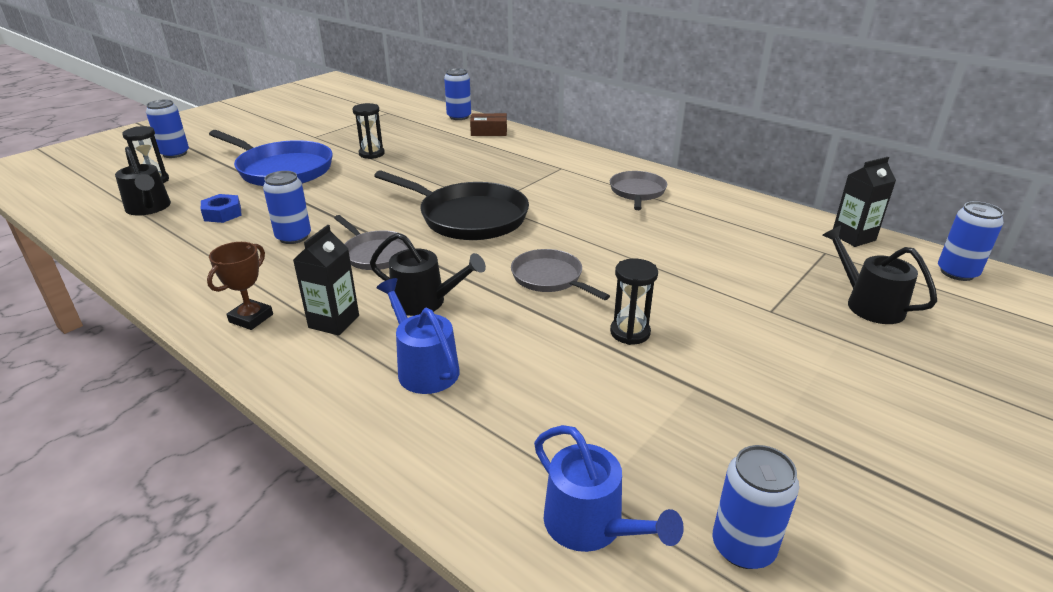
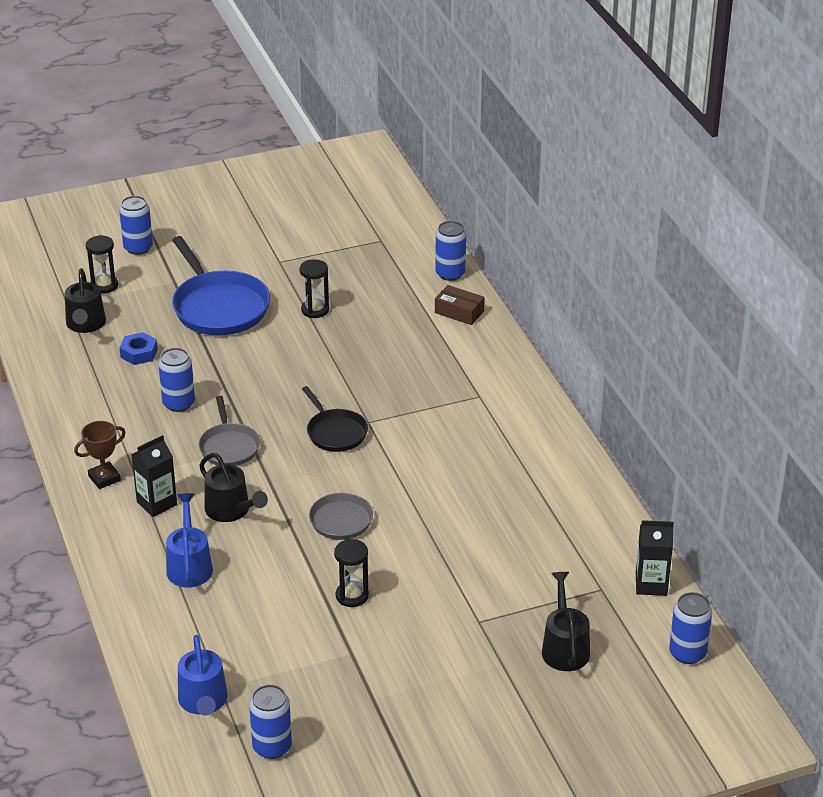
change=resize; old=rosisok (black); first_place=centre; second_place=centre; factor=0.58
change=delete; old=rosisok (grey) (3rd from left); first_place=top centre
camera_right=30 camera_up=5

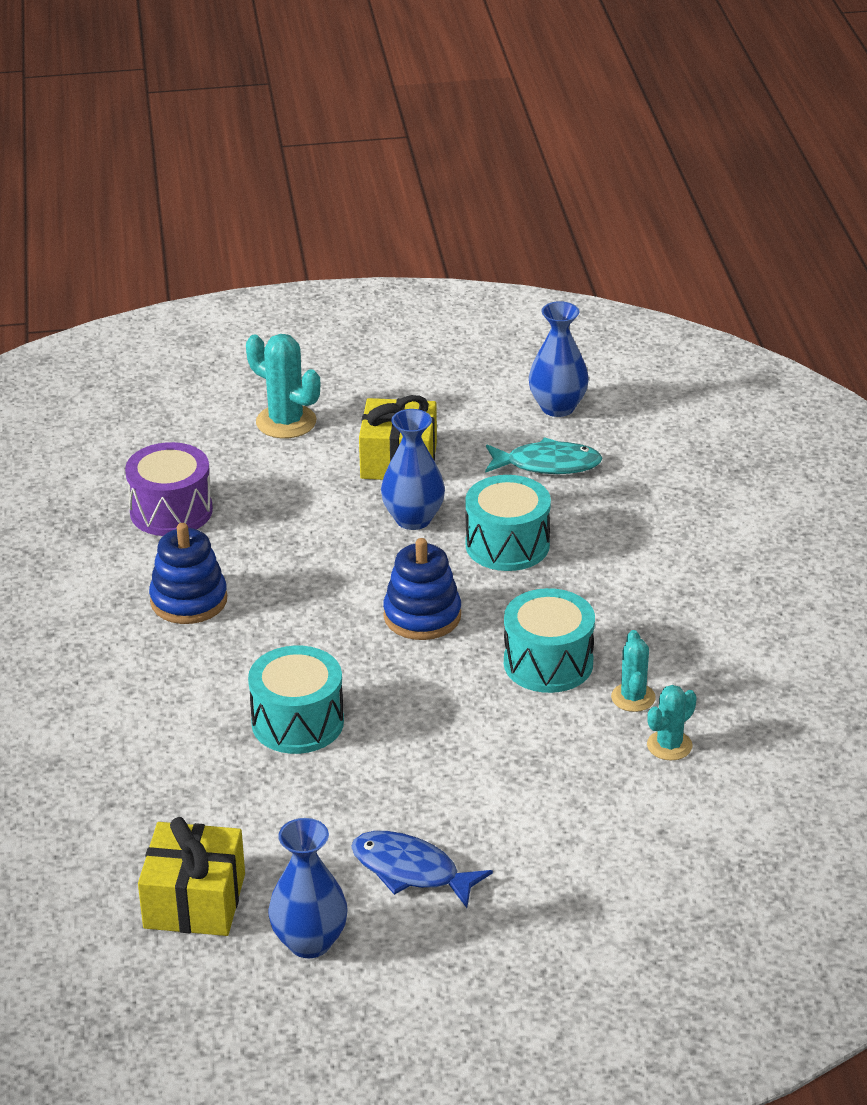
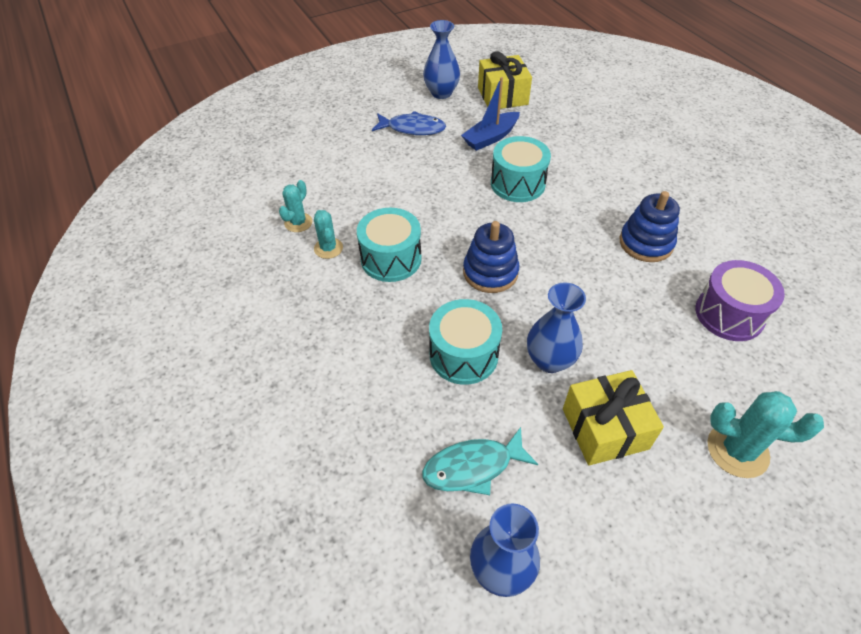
change=insert; new=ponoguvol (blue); second_place=top centre
camera_right=160 camera_up=15

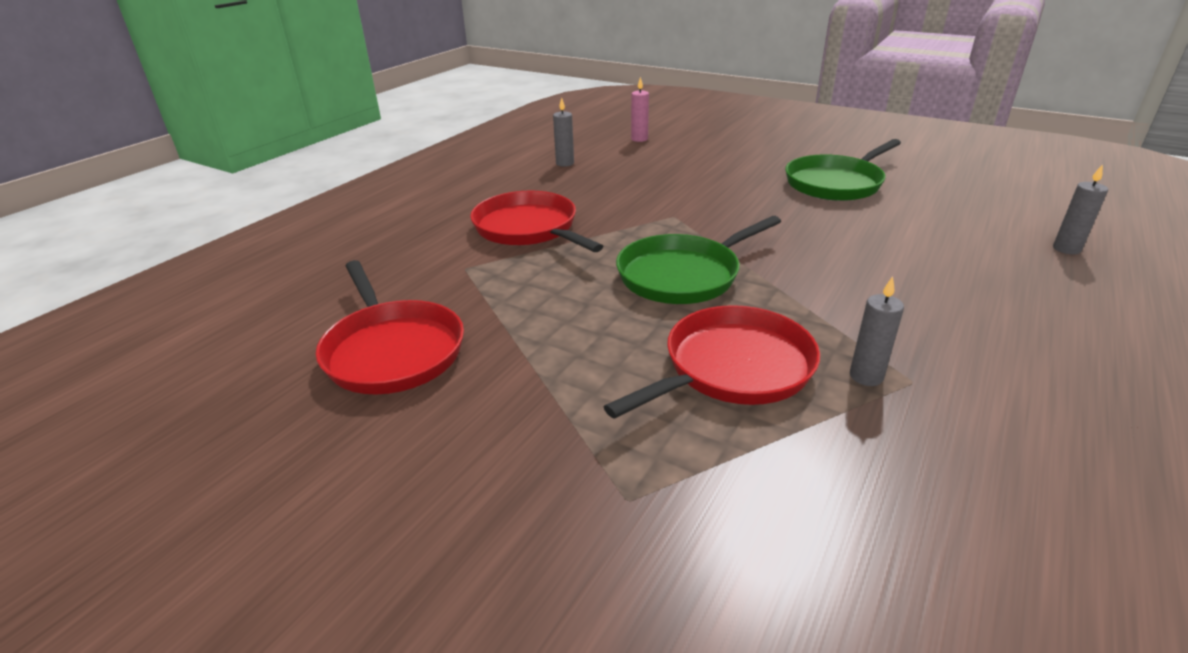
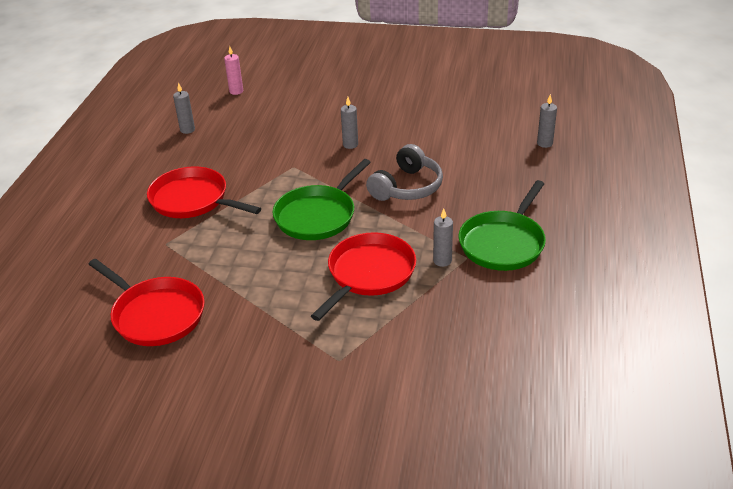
change=move; old=rosisok (green) (2nd from left); first_place=top right; second_place=middle right
change=insert; new=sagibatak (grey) (2nd from left); second_place=top centre
change=insert; new=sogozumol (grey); second_place=centre
camera_right=-20 camera_up=5

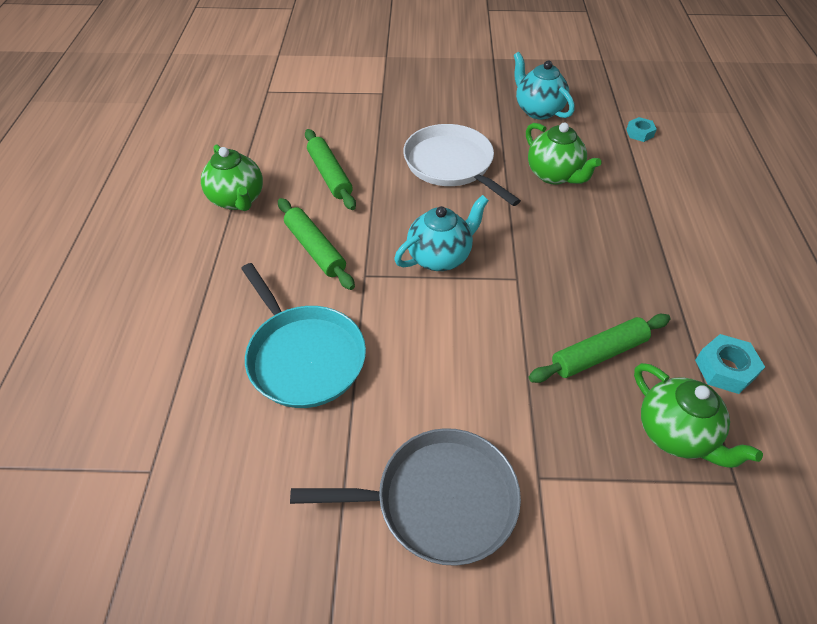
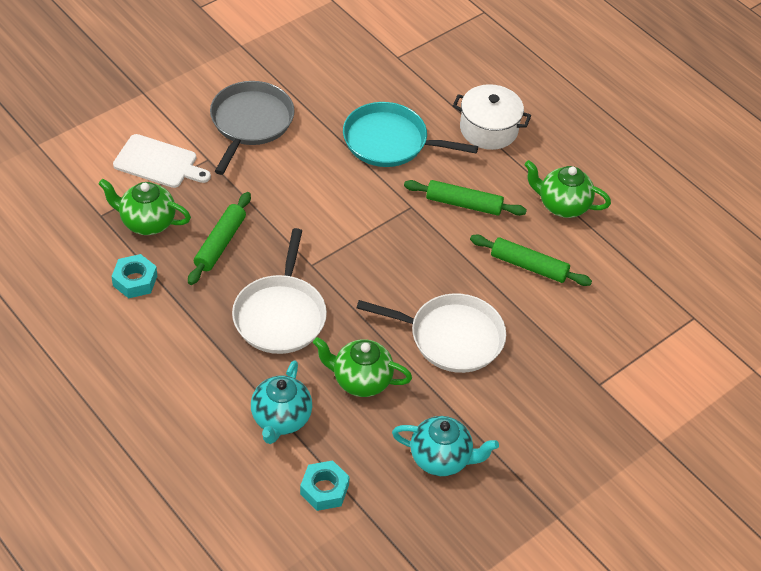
change=resize; old=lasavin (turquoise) (1st from left in the first image); first_place=top right; second_place=bottom centre; factor=1.51
change=move; old=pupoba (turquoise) (1st from left); first_place=centre; second_place=bottom centre
change=rotate; old=rosisok (grey); first_place=bottom centre; second_place=top left; degrees=150
change=insert; new=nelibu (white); second_place=top centre
change=insert; new=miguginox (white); second_place=top left
change=insert; new=rosisok (white) (1st from left); second_place=centre
camera_right=135 camera_up=0

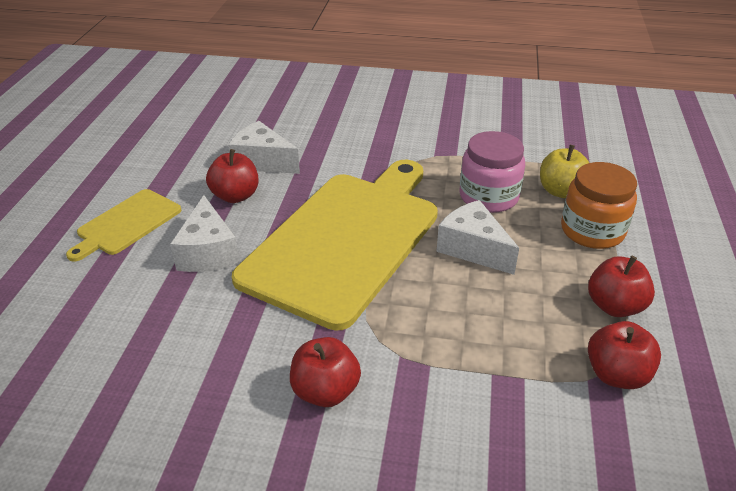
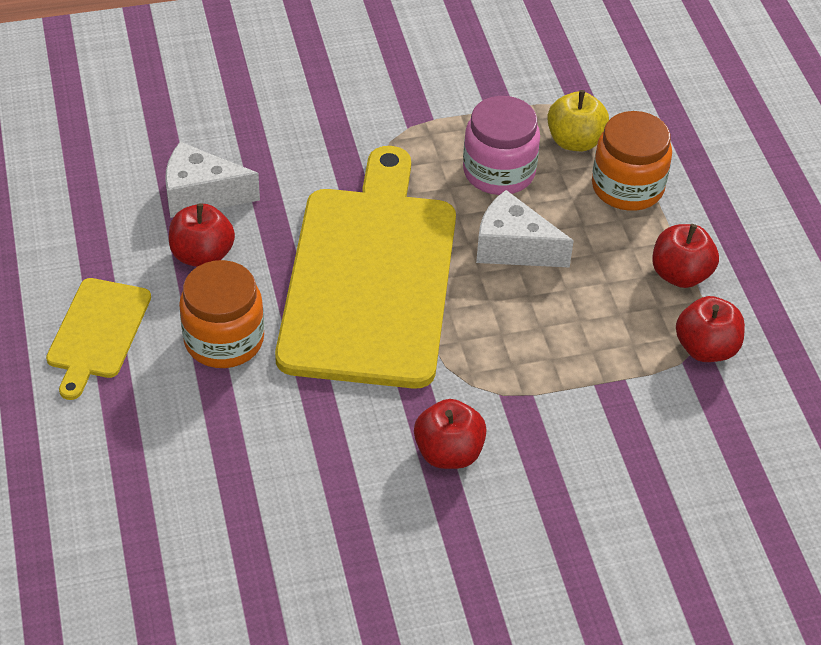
change=replace; old=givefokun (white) (1st from left); new=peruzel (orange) (1st from left); first_place=middle left; second_place=middle left
camera_right=-25 camera_up=10

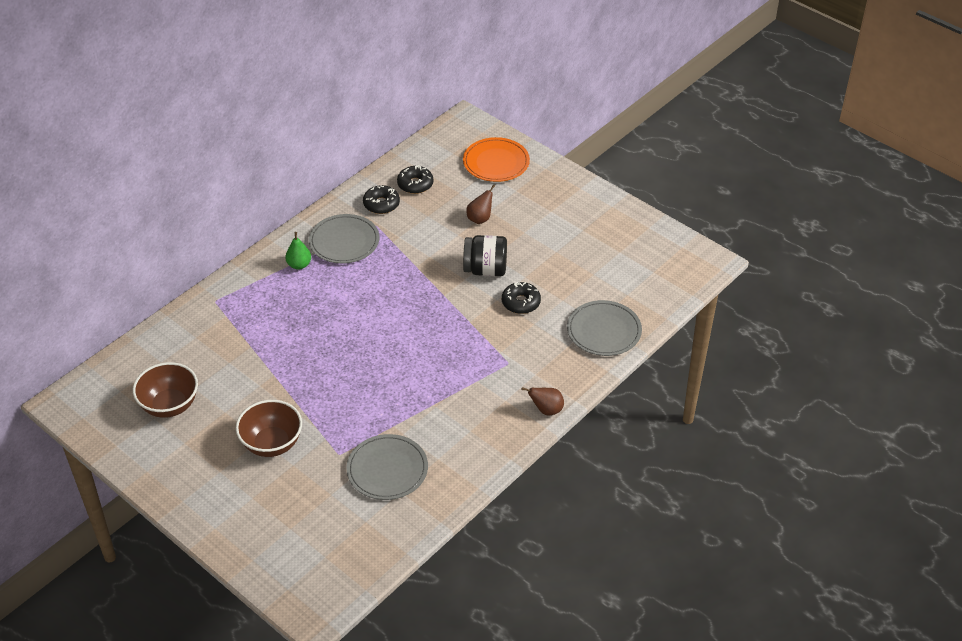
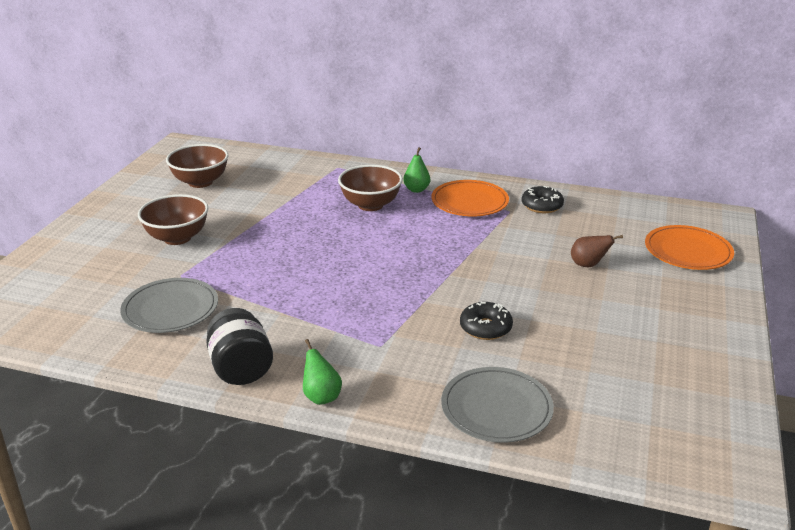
change=delete; old=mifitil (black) (2nd from left); first_place=top centre
change=recolor; old=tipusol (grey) (1st from left); new=tipusol (orange) (1st from left); first_place=centre; second_place=centre
change=move; old=peruzel (black); first_place=centre; second_place=middle left
change=recolor; old=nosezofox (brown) (2nd from left); new=nosezofox (green) (1st from left); first_place=centre; second_place=bottom centre
change=insert; new=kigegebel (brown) (3rd from left); second_place=centre
camera_right=65 camera_up=-15

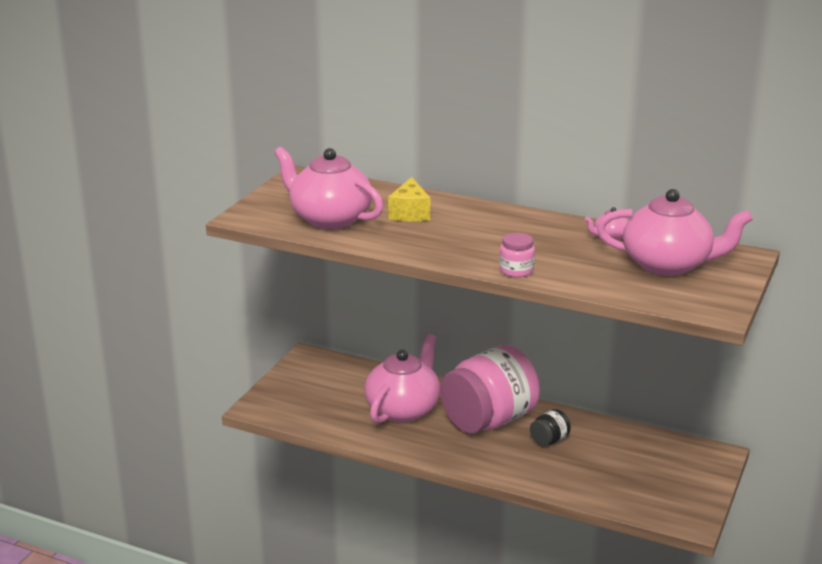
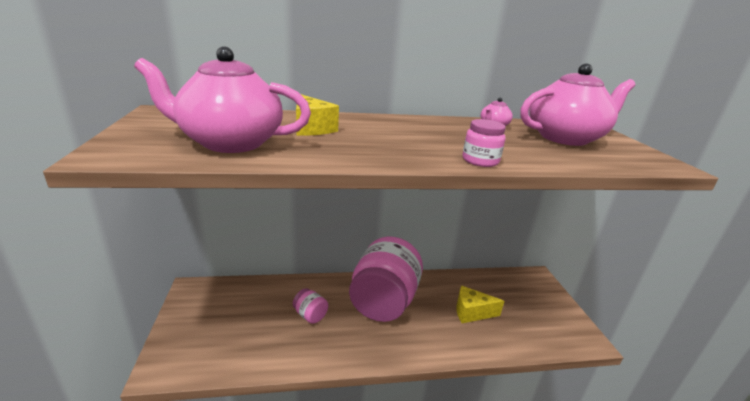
change=replace; old=pupoba (pink) (2nd from left); new=peruzel (pink) (1st from left); first_place=bottom centre; second_place=bottom centre
change=delete; old=peruzel (black); first_place=bottom right
change=insert; new=givefokun (yellow) (2nd from left); second_place=bottom centre
camera_right=-35 camera_up=0

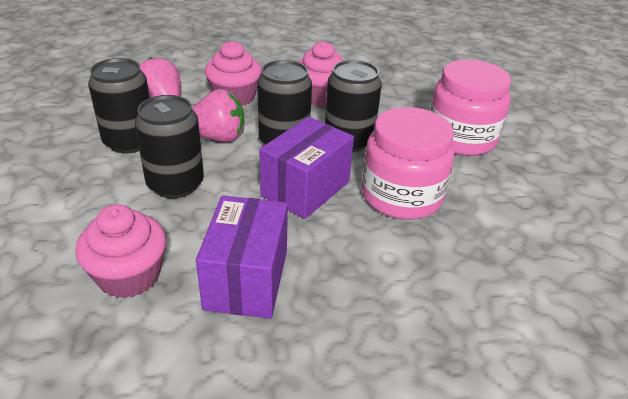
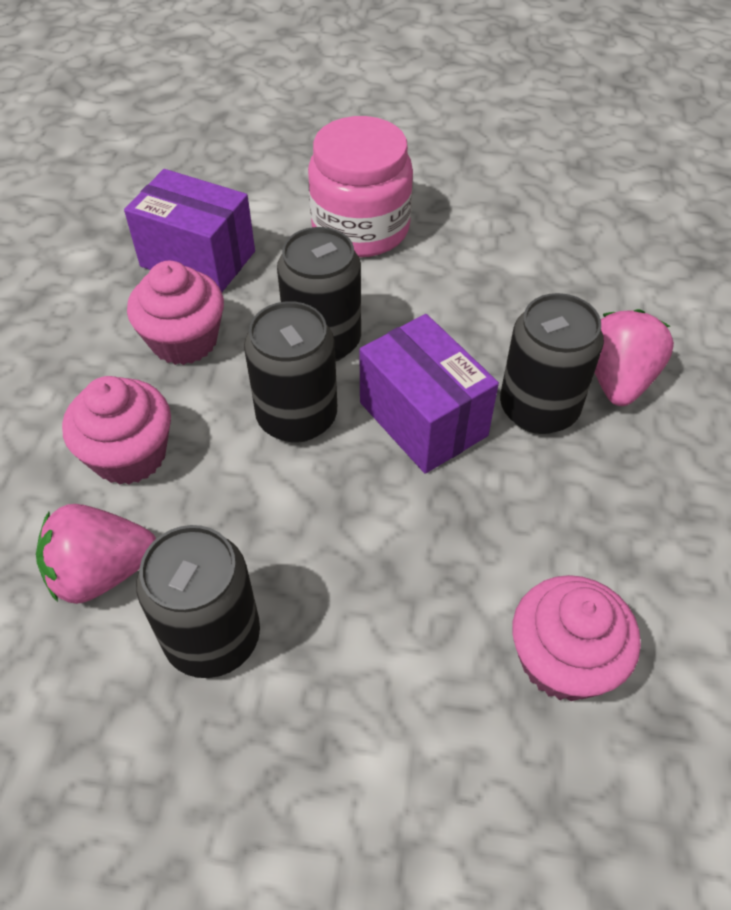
change=move; old=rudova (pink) (2nd from left); first_place=top centre; second_place=middle right
change=move; old=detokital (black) (2nd from left in the first image); new=detokital (black) (4th from left); first_place=middle left; second_place=middle right
change=delete; old=peruzel (pink) (1st from left); first_place=centre
change=move; old=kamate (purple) (1st from left); first_place=centre; second_place=top left
camera_right=-70 camera_up=15

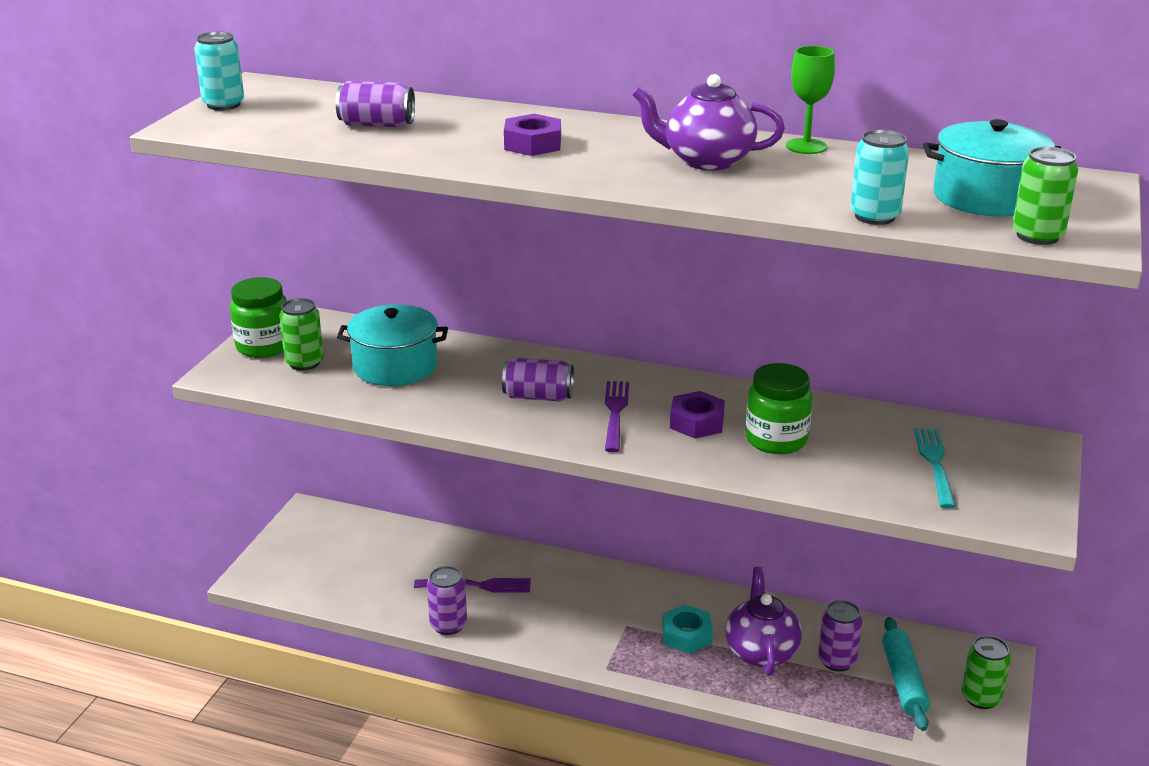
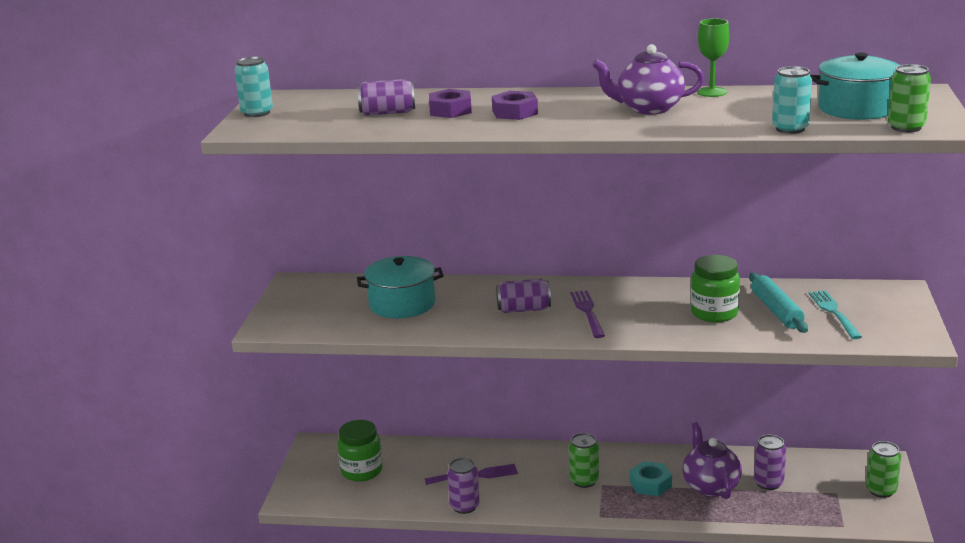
change=move; old=peruzel (green) (1st from left); first_place=middle left; second_place=bottom centre
change=move; old=detokital (green) (1st from left); first_place=middle left; second_place=bottom centre
change=move; old=lasavin (purple) (2nd from left in the first image); new=lasavin (purple) (1st from left); first_place=centre; second_place=top centre
change=move; old=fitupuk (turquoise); first_place=bottom right; second_place=middle right
camera_right=-10 camera_up=-5

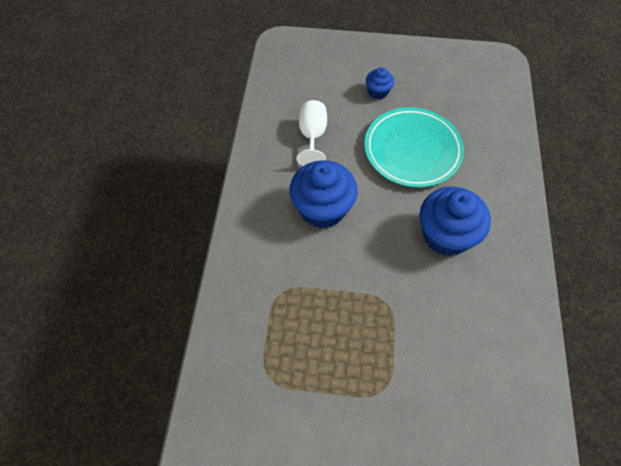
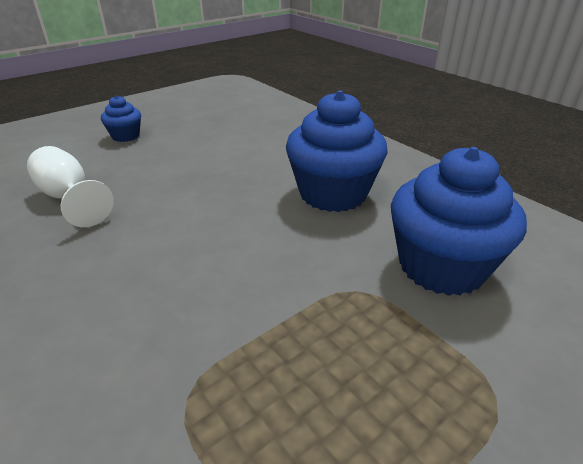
change=delete; old=tipusol (turquoise); first_place=top right
change=move; old=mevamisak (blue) (1st from left in the first image); new=mevamisak (blue) (3rd from left); first_place=centre; second_place=middle right
camera_right=-45 camera_up=-25

